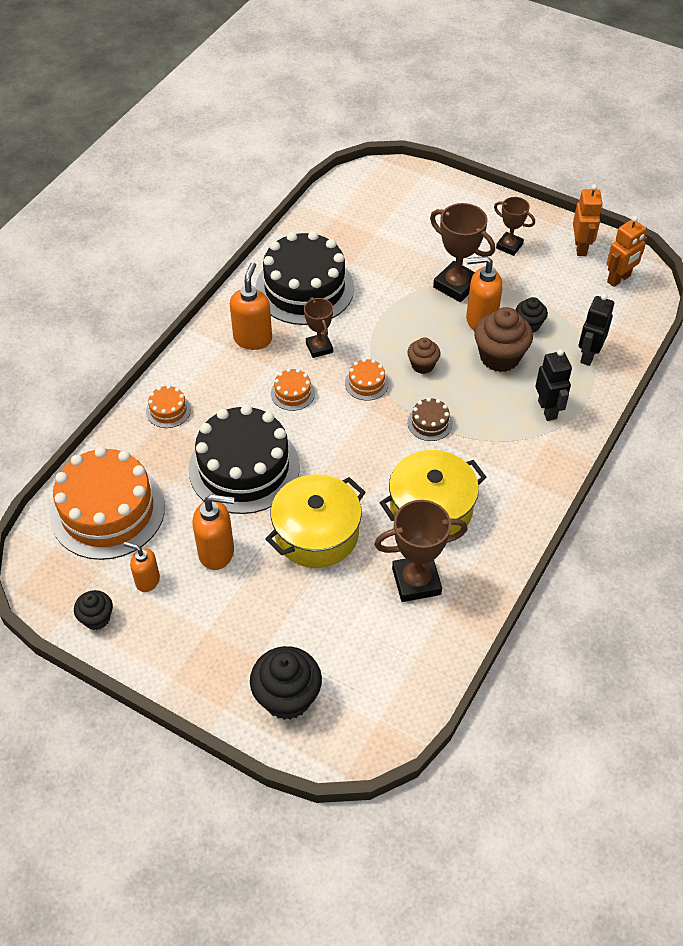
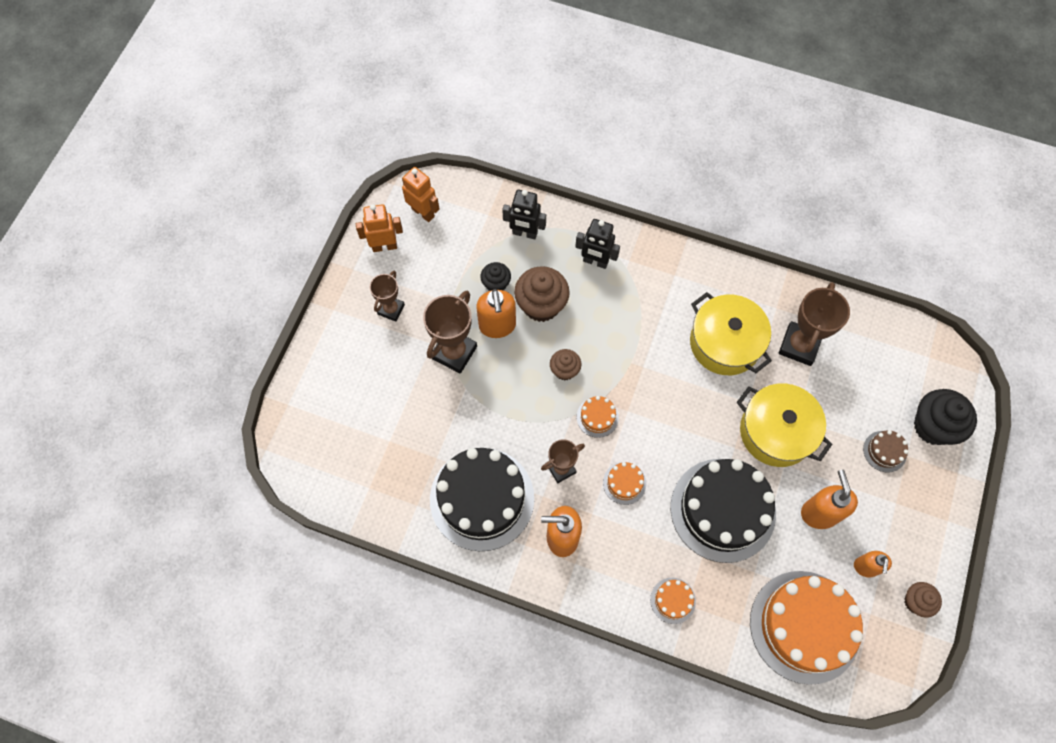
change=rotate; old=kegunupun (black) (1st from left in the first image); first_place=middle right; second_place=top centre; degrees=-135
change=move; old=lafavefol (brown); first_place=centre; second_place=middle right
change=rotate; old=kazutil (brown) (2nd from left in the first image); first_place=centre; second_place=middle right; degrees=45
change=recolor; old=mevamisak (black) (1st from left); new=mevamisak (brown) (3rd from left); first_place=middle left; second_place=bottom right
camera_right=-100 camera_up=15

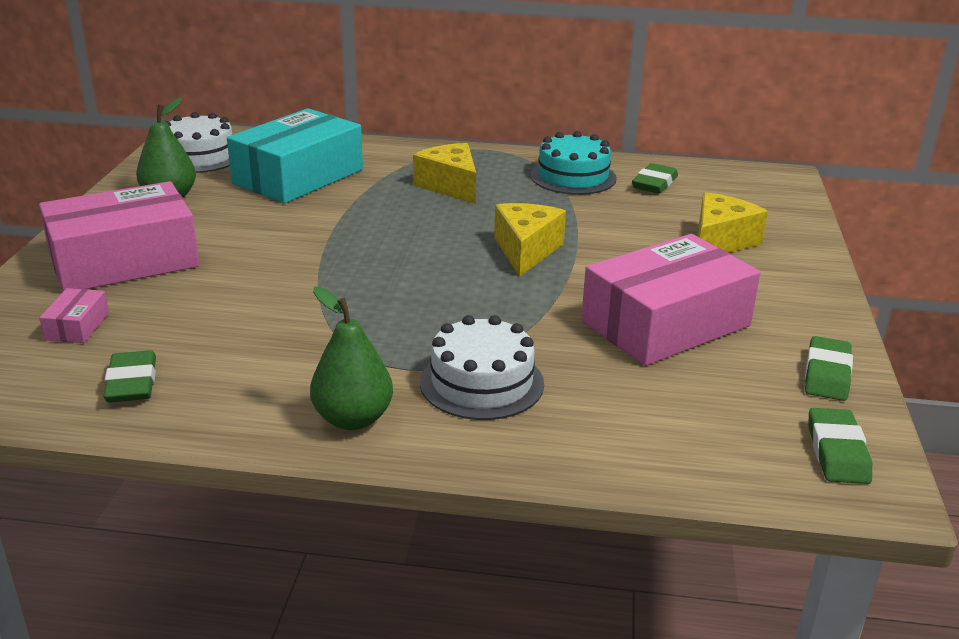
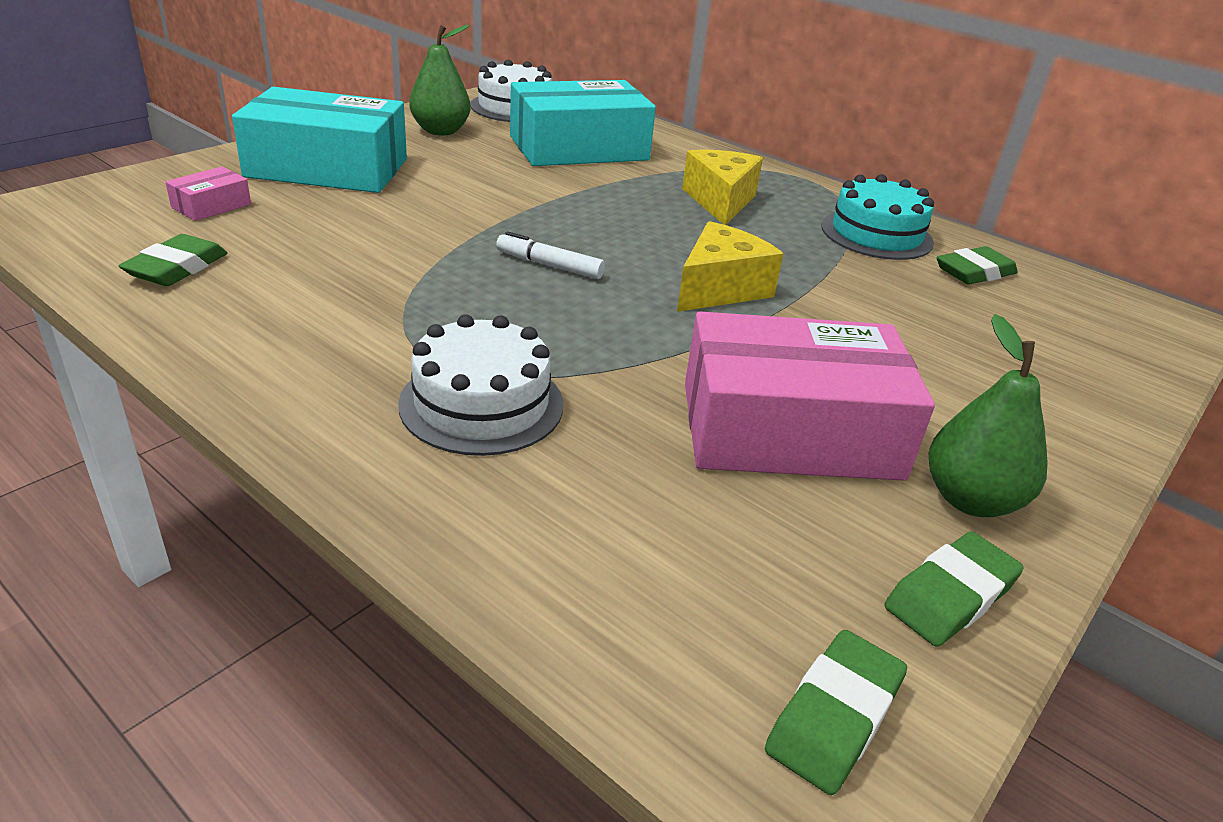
change=recolor; old=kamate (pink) (2nd from left); new=kamate (turquoise) (1st from left); first_place=middle left; second_place=top left
change=delete; old=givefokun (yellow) (3rd from left); first_place=middle right
change=move; old=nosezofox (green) (2nd from left); first_place=centre; second_place=middle right
change=insert; new=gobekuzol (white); second_place=top centre
camera_right=30 camera_up=5

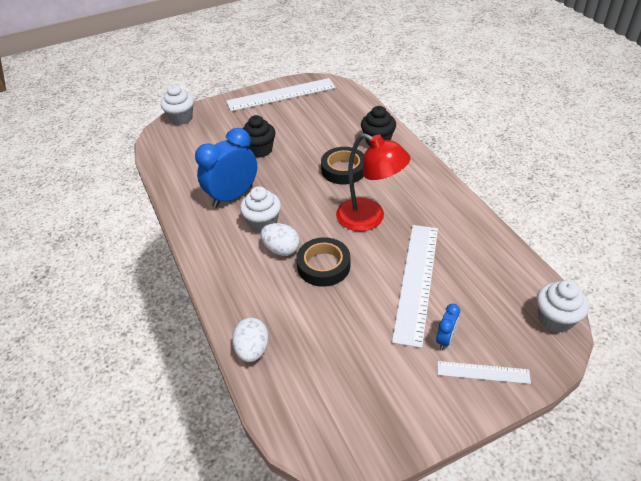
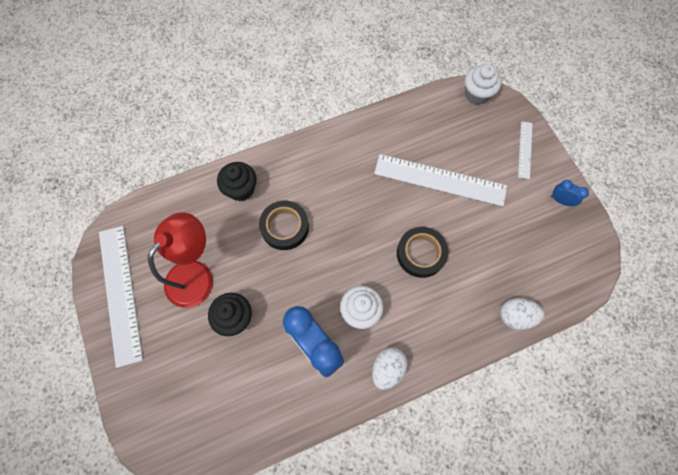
change=delete; old=mevamisak (white) (1st from left); first_place=top left
change=move; old=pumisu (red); first_place=centre; second_place=middle left
change=move; old=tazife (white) (2nd from left in the first image); new=tazife (white) (1st from left); first_place=centre; second_place=bottom centre
change=move; old=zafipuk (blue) (2nd from left); first_place=bottom right; second_place=middle right
camera_right=-90 camera_up=25

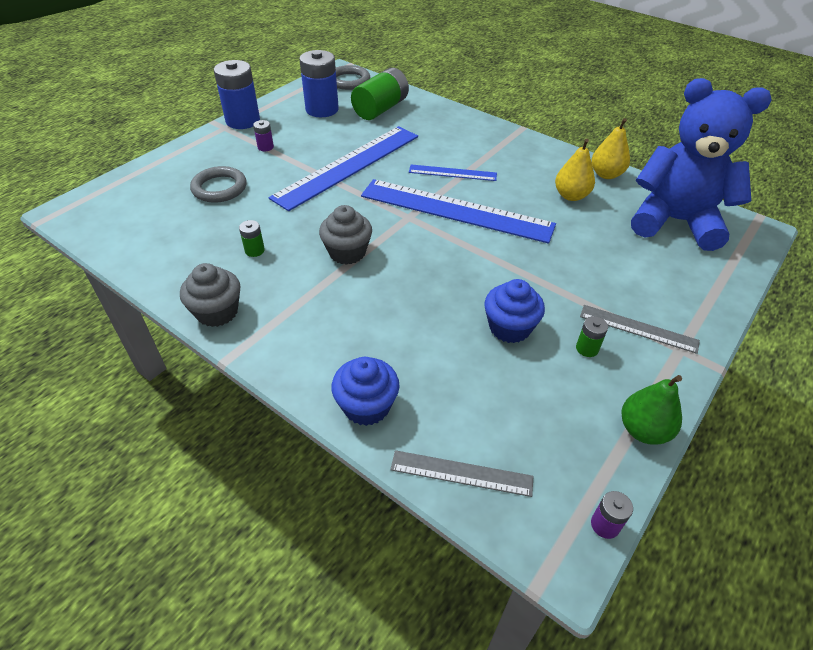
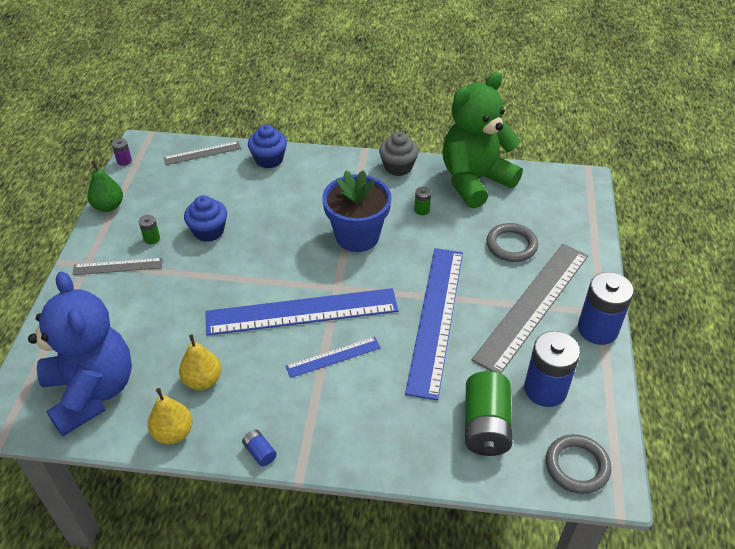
change=rotate; old=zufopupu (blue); first_place=top right; second_place=middle left; degrees=-105
change=replace; old=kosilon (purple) (1st from left); new=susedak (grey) (3rd from left); first_place=top left; second_place=middle right
change=replace; old=mevamisak (grey) (2nd from left); new=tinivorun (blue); first_place=centre; second_place=centre
change=insert; new=zufopupu (green); second_place=top centre
change=insert; new=kosilon (blue) (1st from left); second_place=bottom centre
camera_right=150 camera_up=0

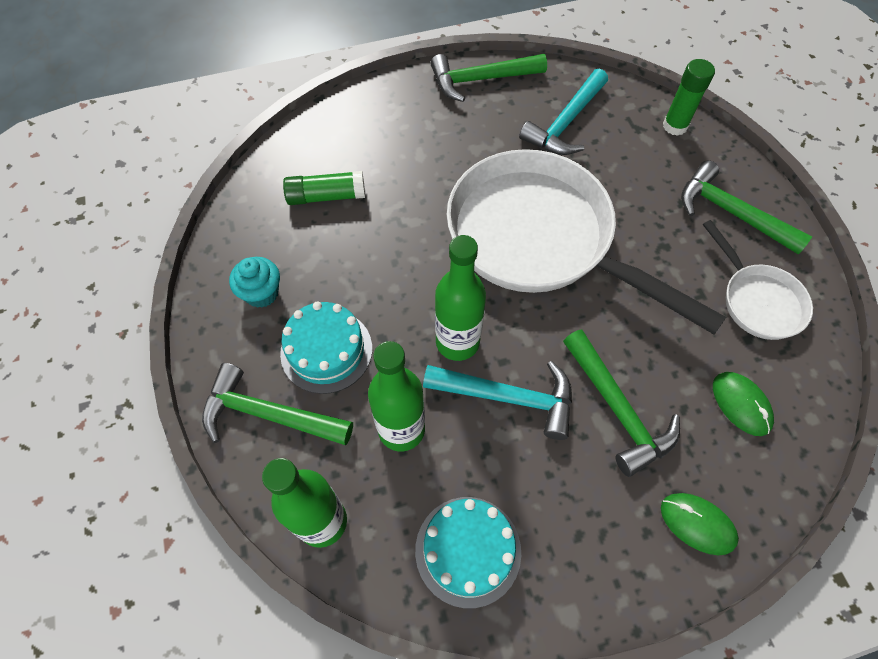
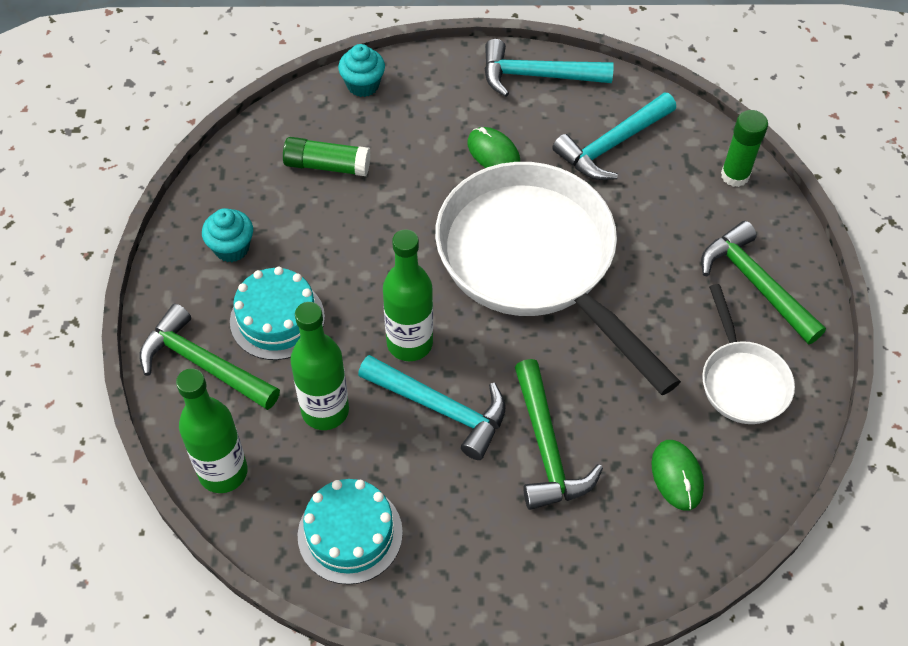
change=recolor; old=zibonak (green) (2nd from left); new=zibonak (turquoise) (2nd from left); first_place=top centre; second_place=top centre
change=move; old=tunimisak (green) (1st from left); first_place=bottom right; second_place=top centre
change=insert; new=mevamisak (turquoise) (2nd from left); second_place=top centre
camera_right=15 camera_up=-5

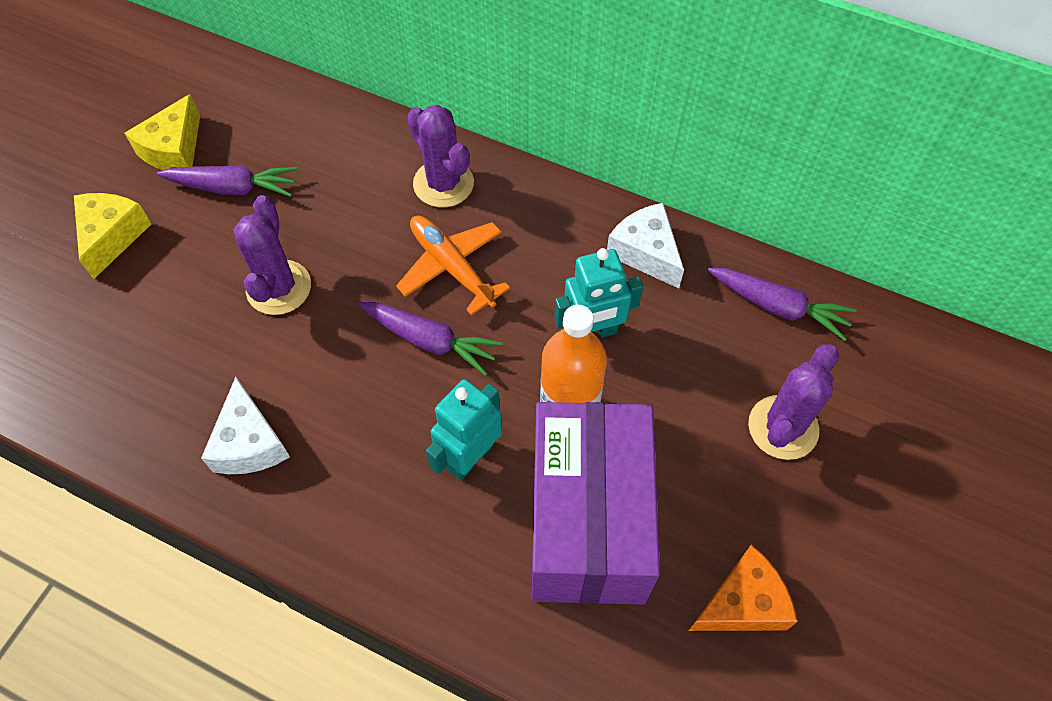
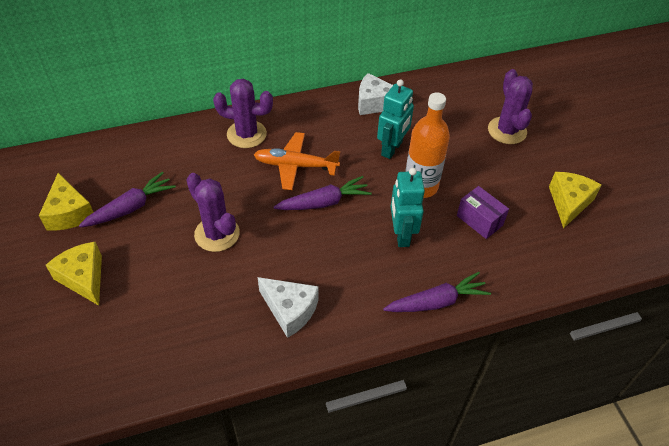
change=move; old=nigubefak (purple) (3rd from left); first_place=middle right; second_place=centre
change=resize; old=kamate (purple); first_place=bottom centre; second_place=middle right; factor=0.41
change=recolor; old=givefokun (orange); new=givefokun (yellow) (3rd from left); first_place=bottom right; second_place=middle right
camera_right=-45 camera_up=-10

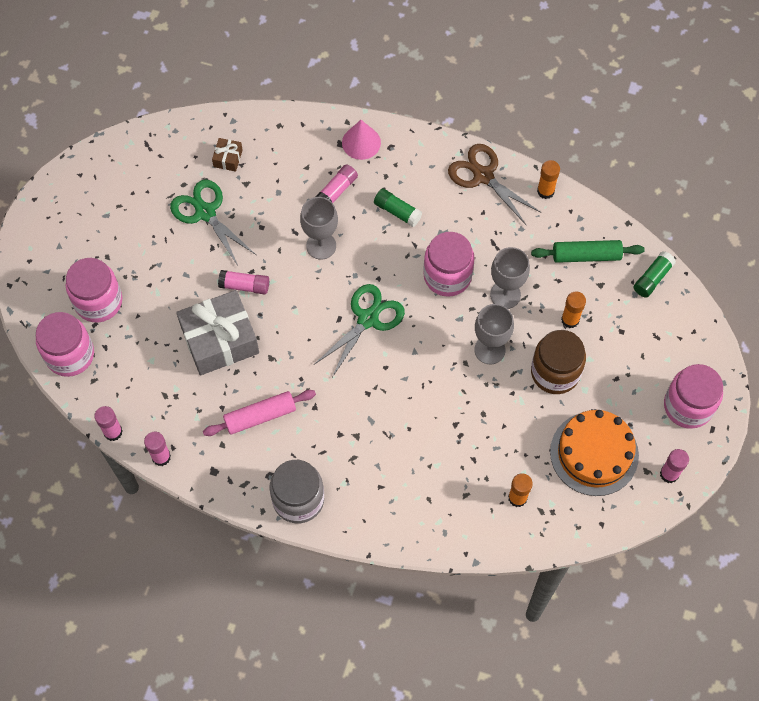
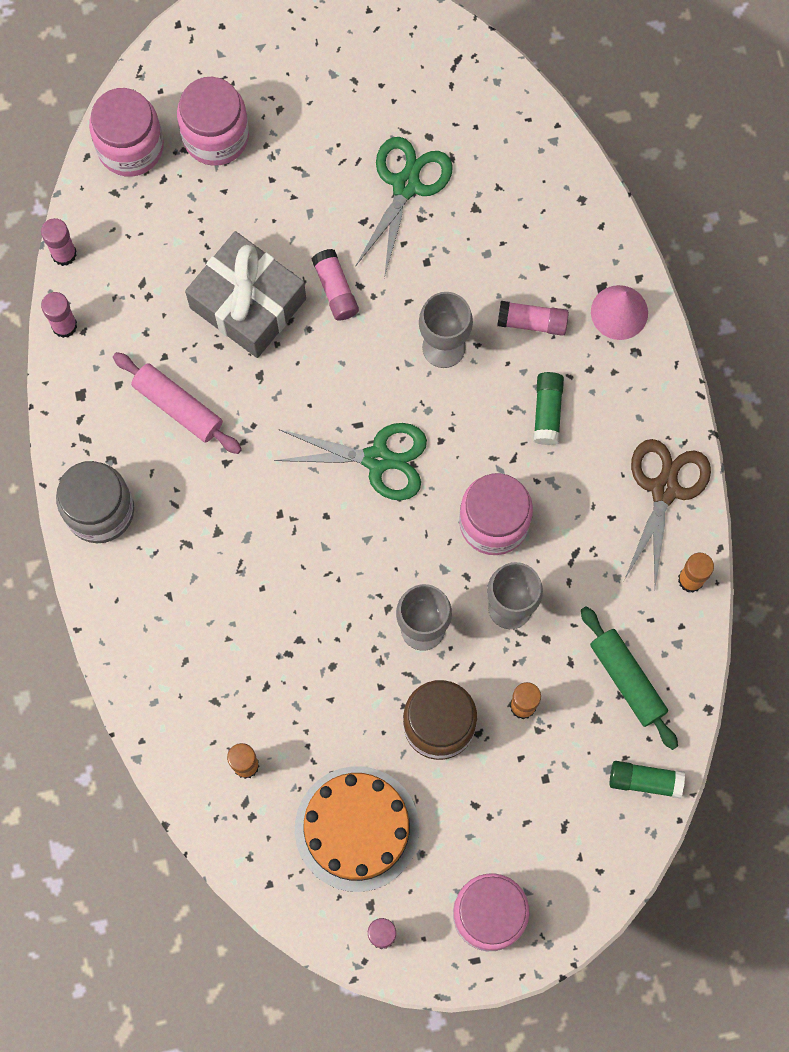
change=delete; old=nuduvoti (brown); first_place=top left
camera_right=60 camera_up=10

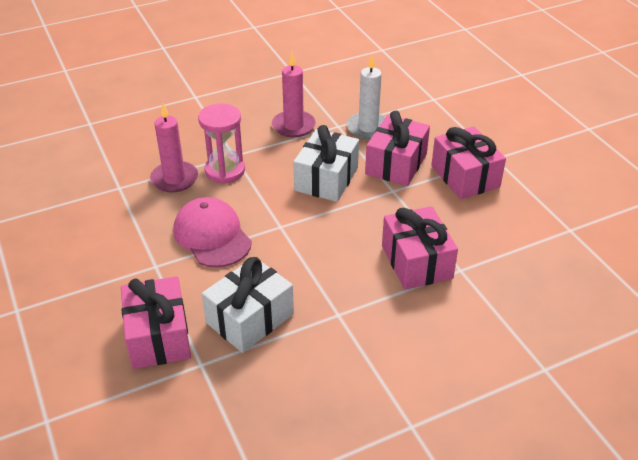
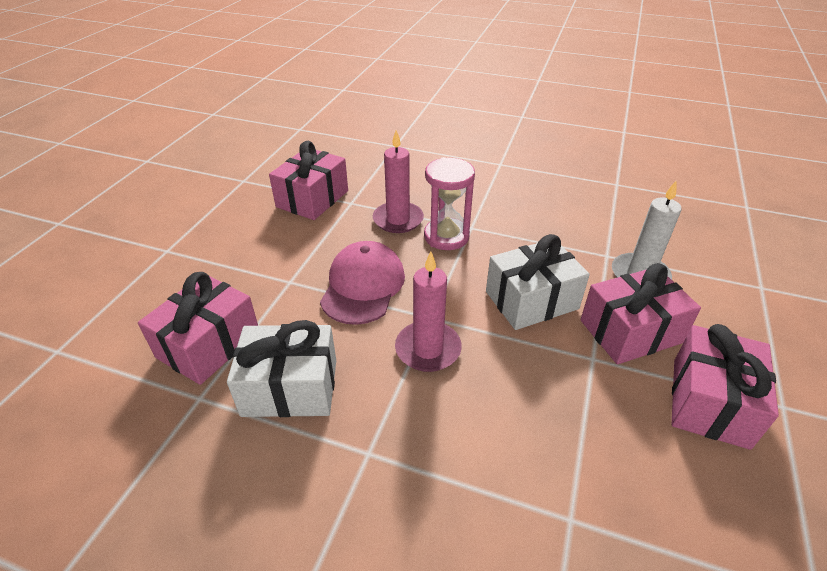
change=move; old=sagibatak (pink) (2nd from left); first_place=top centre; second_place=centre
change=move; old=nuduvoti (pink) (3rd from left in the first image); new=nuduvoti (pink) (2nd from left); first_place=centre; second_place=top centre
camera_right=45 camera_up=0

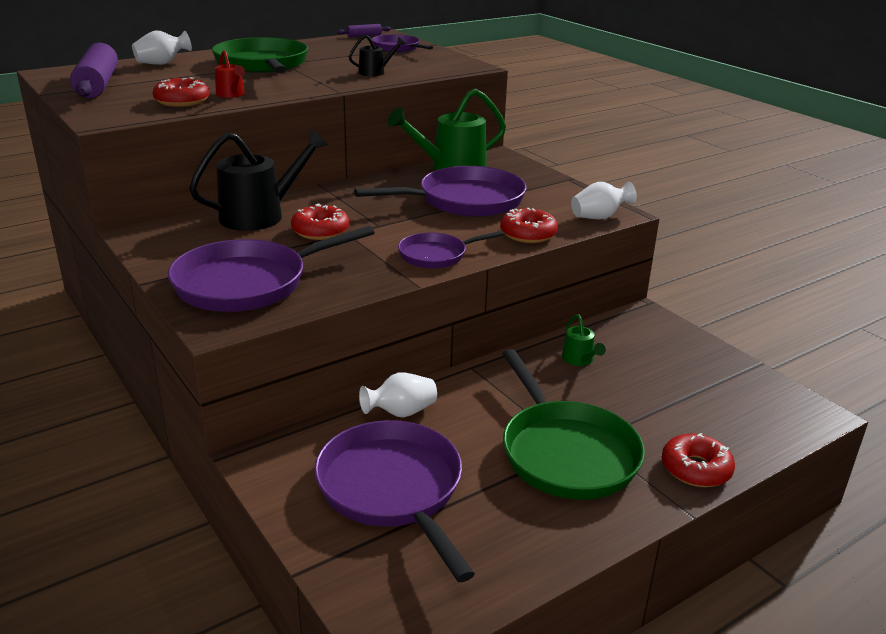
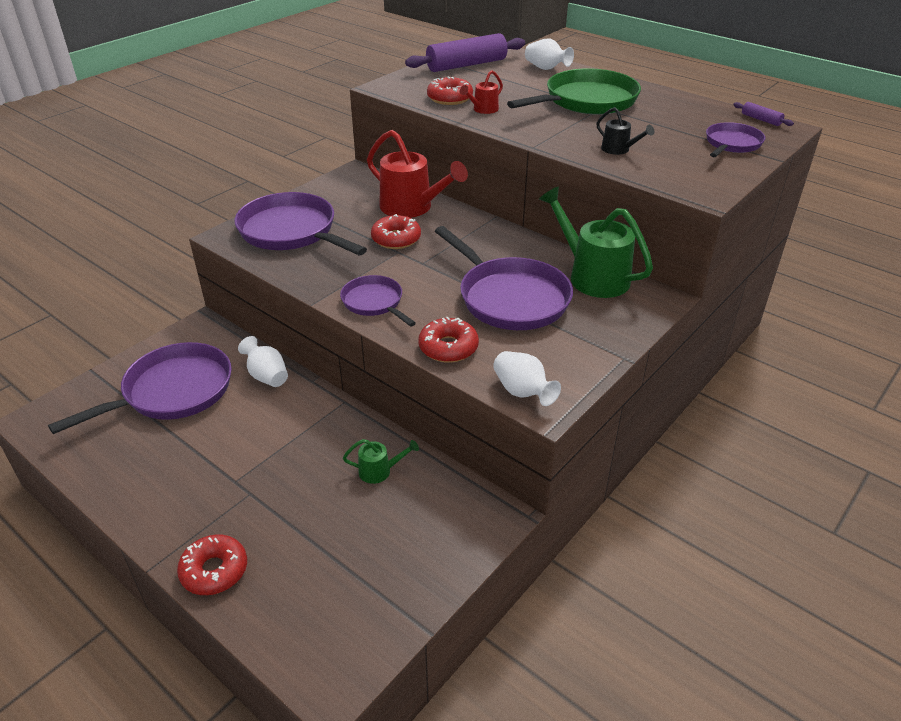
change=recolor; old=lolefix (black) (1st from left); new=lolefix (red) (1st from left); first_place=top left; second_place=top centre
change=rotate; old=lolefix (green) (2nd from left in the first image); first_place=centre; second_place=centre; degrees=-150
change=delete; old=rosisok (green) (2nd from left); first_place=bottom centre
camera_right=75 camera_up=10

